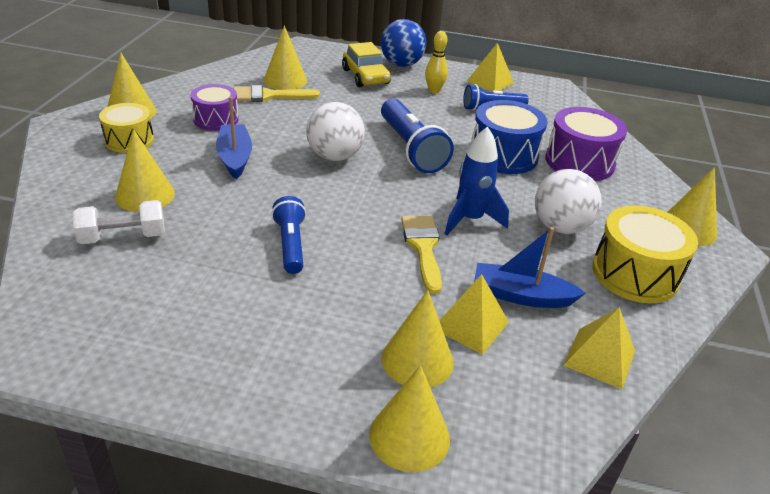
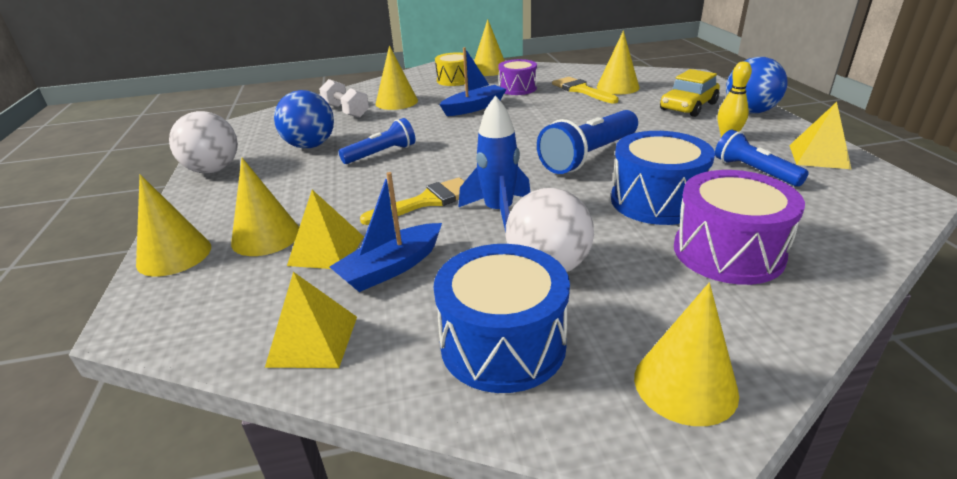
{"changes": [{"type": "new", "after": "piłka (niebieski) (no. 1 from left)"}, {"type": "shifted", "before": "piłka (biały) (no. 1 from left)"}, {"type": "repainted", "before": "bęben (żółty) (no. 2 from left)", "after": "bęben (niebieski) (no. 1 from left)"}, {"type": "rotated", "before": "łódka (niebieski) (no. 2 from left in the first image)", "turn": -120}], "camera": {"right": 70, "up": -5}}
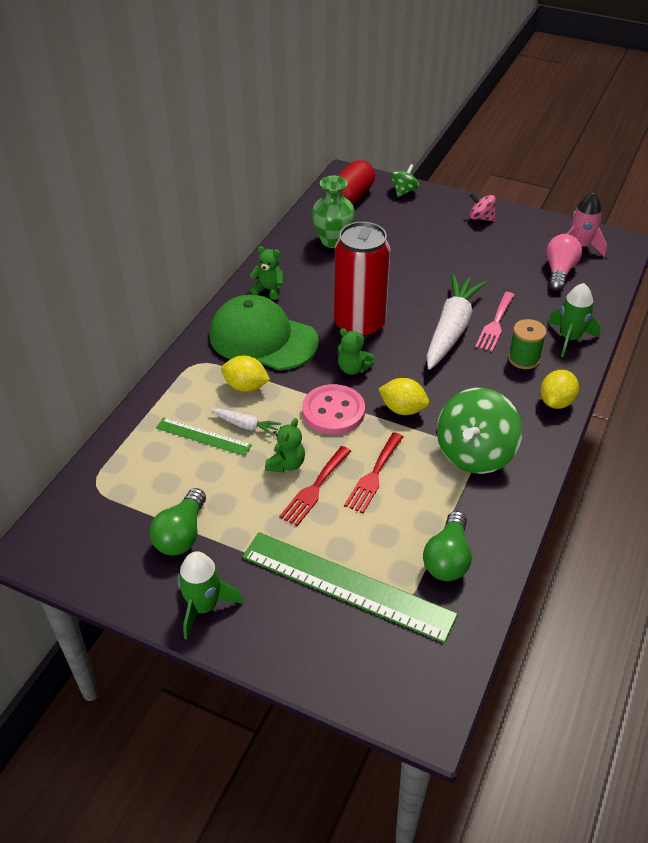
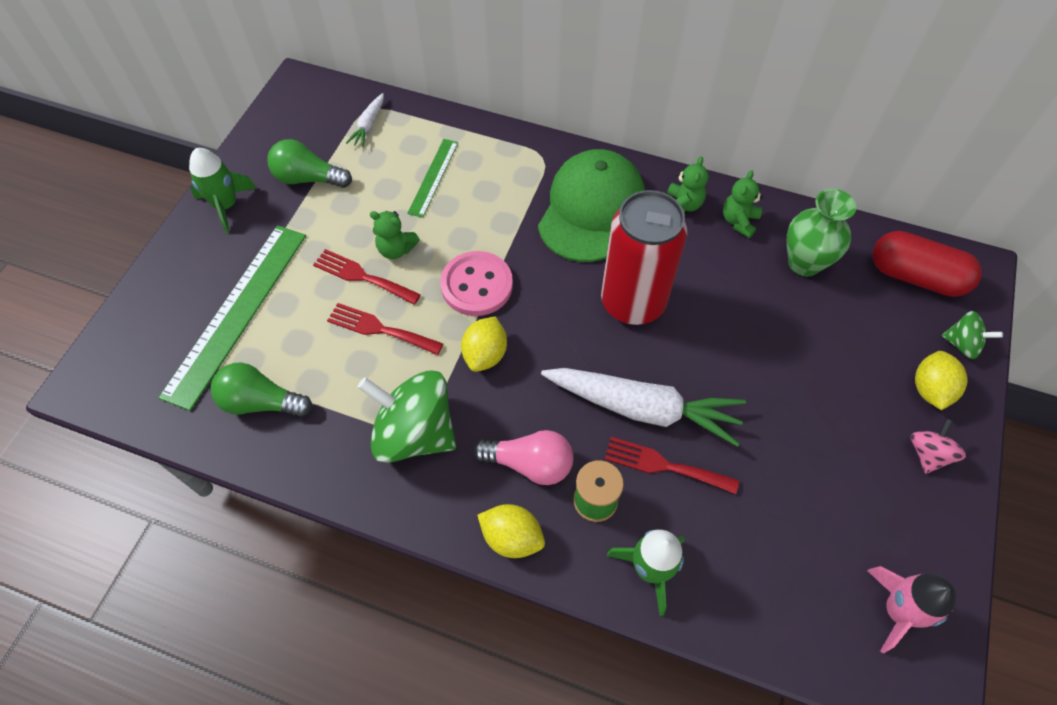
{"changes": [{"type": "shifted", "before": "marchewka (biały) (no. 1 from left)"}, {"type": "shifted", "before": "cytryna (żółty) (no. 1 from left in the first image)", "after": "cytryna (żółty) (no. 3 from left)"}, {"type": "shifted", "before": "miś (zielony) (no. 3 from left)"}, {"type": "shifted", "before": "żarówka (różowy)"}, {"type": "repainted", "before": "widelec (różowy)", "after": "widelec (czerwony) (no. 3 from left)"}], "camera": {"right": 85, "up": 15}}
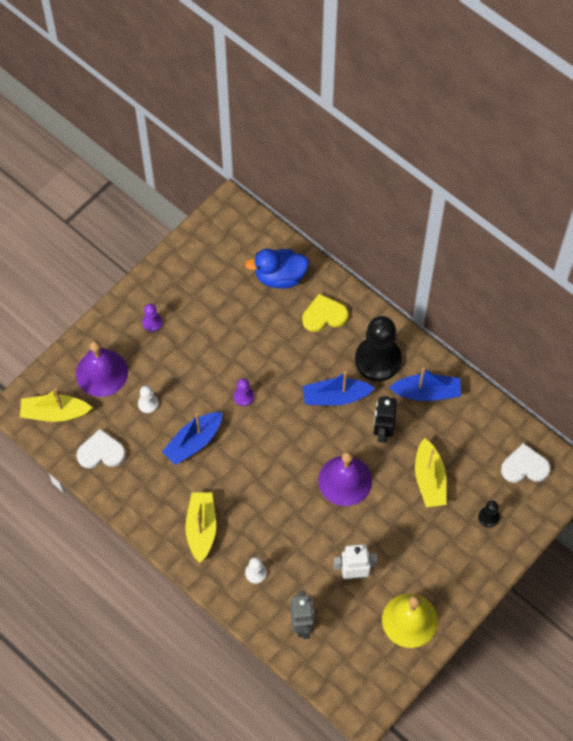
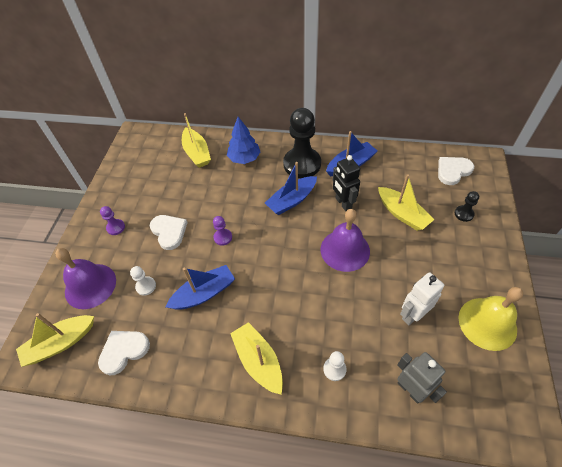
{"changes": [{"type": "new", "after": "serce (biały) (no. 2 from left)"}, {"type": "swapped", "before": "kaczka (niebieski)", "after": "łódka (żółty) (no. 2 from left)"}, {"type": "swapped", "before": "serce (żółty)", "after": "drzewko (niebieski)"}, {"type": "rotated", "before": "łódka (niebieski) (no. 1 from left)", "turn": -135}], "camera": {"right": -30, "up": -10}}
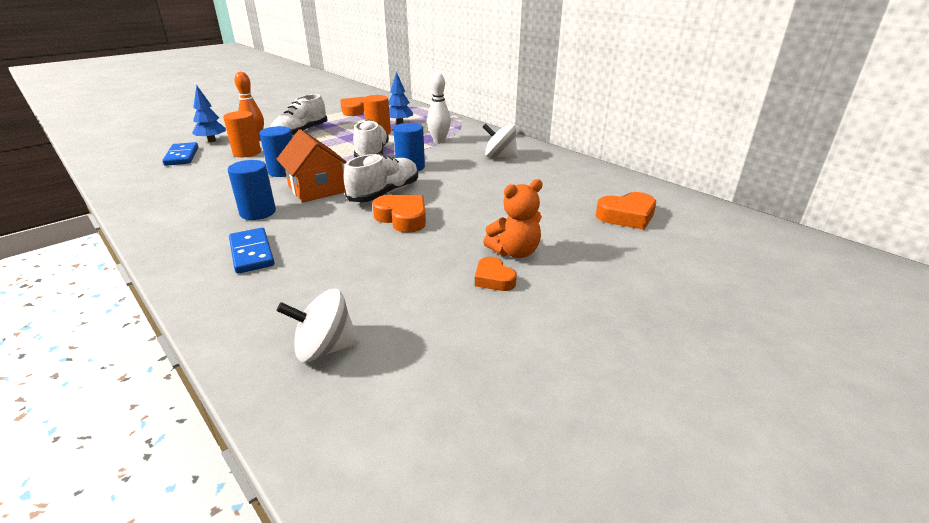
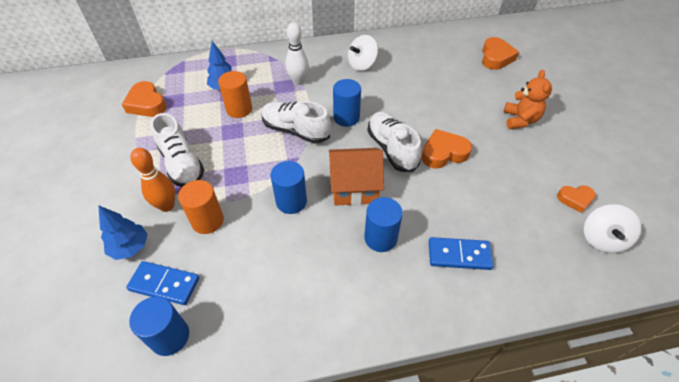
{"changes": [{"type": "new", "after": "walec (niebieski) (no. 1 from left)"}, {"type": "shifted", "before": "serce (pomarańczowy) (no. 3 from left in the first image)", "after": "serce (pomarańczowy) (no. 4 from left)"}], "camera": {"right": -60, "up": 20}}
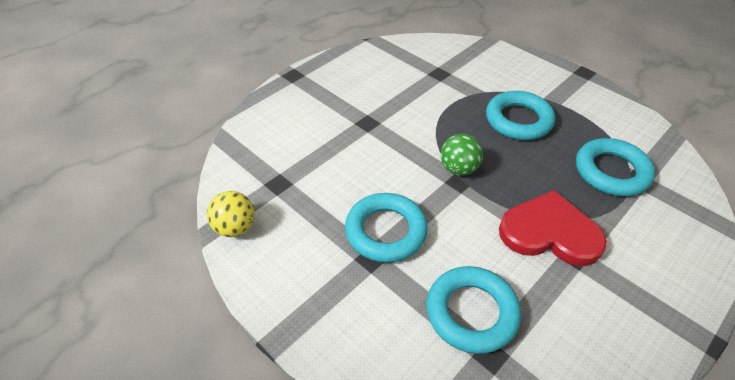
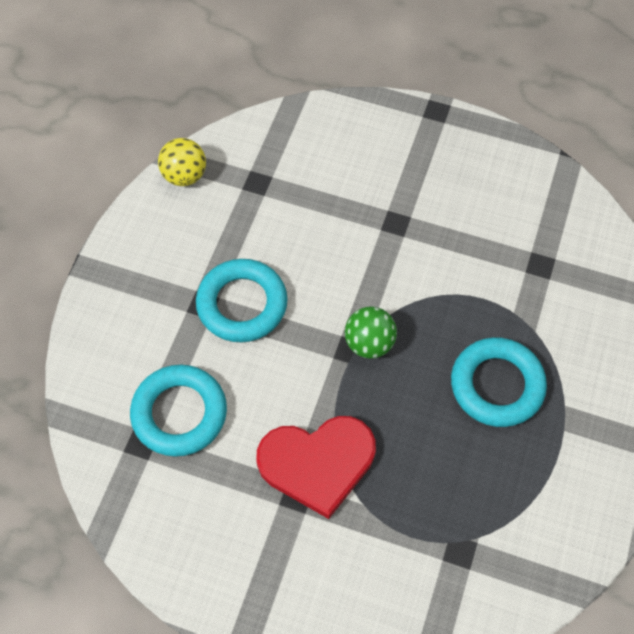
{"changes": [{"type": "gone", "before": "pierścień (turkusowy) (no. 4 from left)"}, {"type": "rotated", "before": "serce (czerwony)", "turn": 90}], "camera": {"right": 65, "up": 15}}
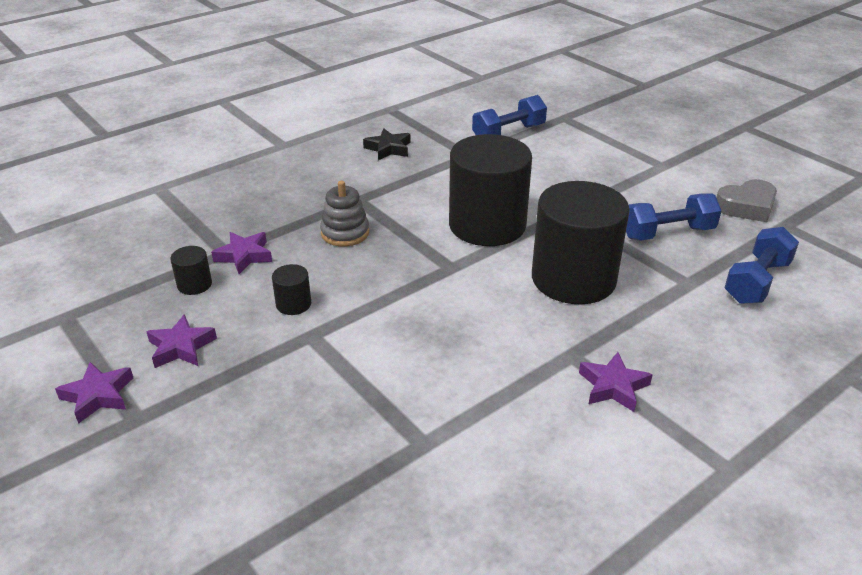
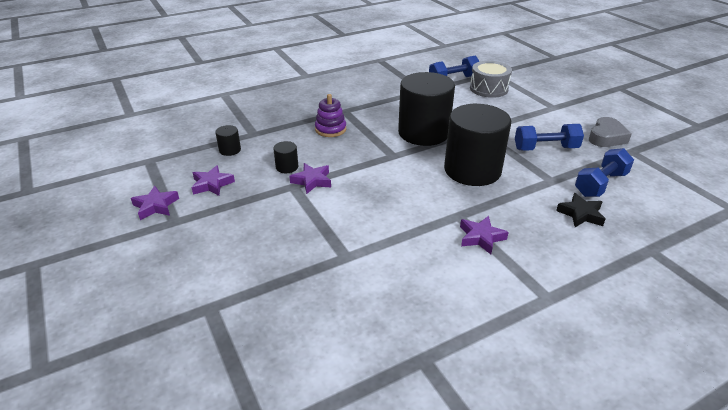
{"changes": [{"type": "new", "after": "bęben (szary)"}, {"type": "shifted", "before": "gwiazda (fioletowy) (no. 3 from left)"}, {"type": "shifted", "before": "gwiazda (czarny)"}, {"type": "repainted", "before": "zabawka nakładanka (szary)", "after": "zabawka nakładanka (fioletowy)"}, {"type": "rotated", "before": "serce (szary)", "turn": -45}], "camera": {"right": 10, "up": 0}}
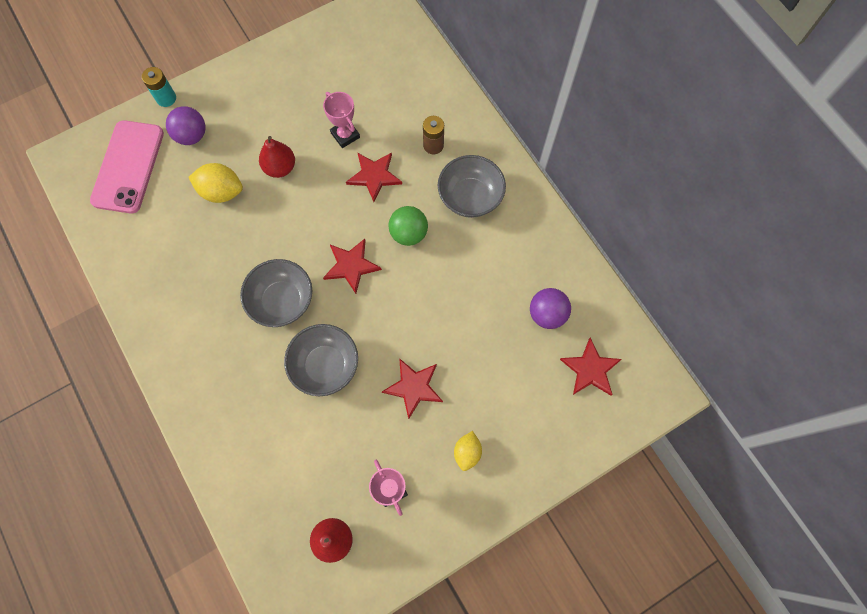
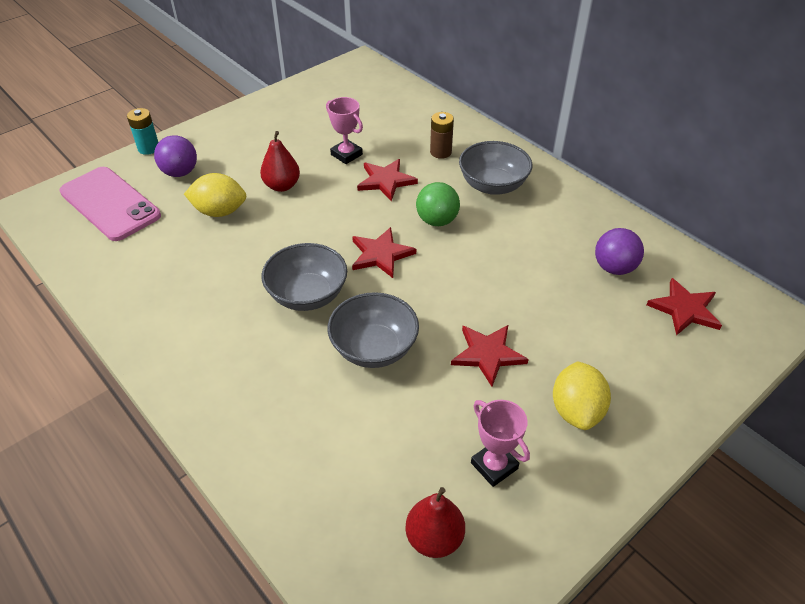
{"changes": [{"type": "rotated", "before": "telefon (różowy)", "turn": -45}, {"type": "scaled", "before": "cytryna (żółty) (no. 2 from left)", "scale": 1.55}], "camera": {"right": -10, "up": -25}}
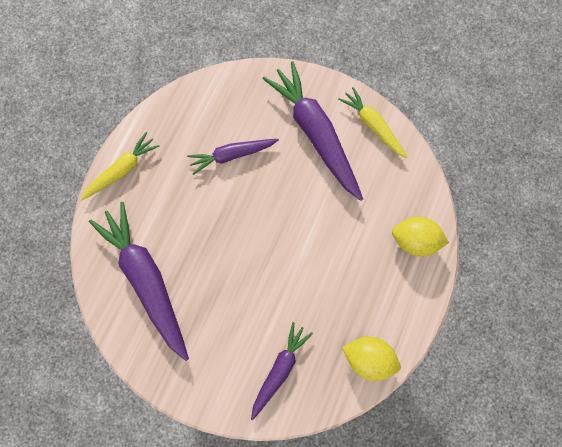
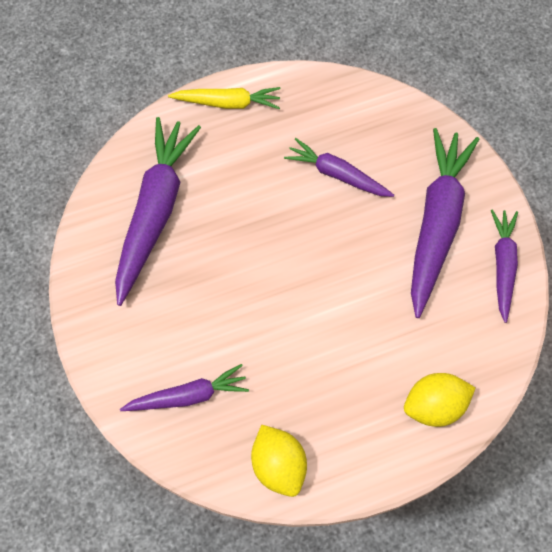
{"changes": [{"type": "repainted", "before": "marchewka (żółty) (no. 2 from left)", "after": "marchewka (fioletowy) (no. 5 from left)"}, {"type": "rotated", "before": "cytryna (żółty) (no. 2 from left)", "turn": -75}], "camera": {"right": 45, "up": -10}}
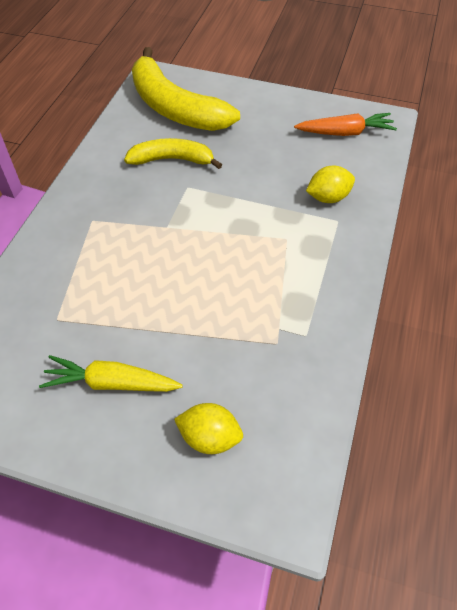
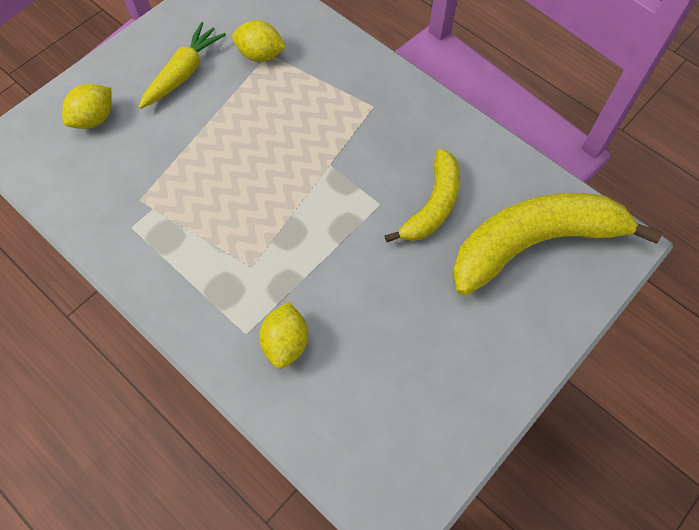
{"changes": [{"type": "gone", "before": "marchewka (pomarańczowy)"}, {"type": "new", "after": "cytryna (żółty) (no. 2 from left)"}], "camera": {"right": 115, "up": 10}}
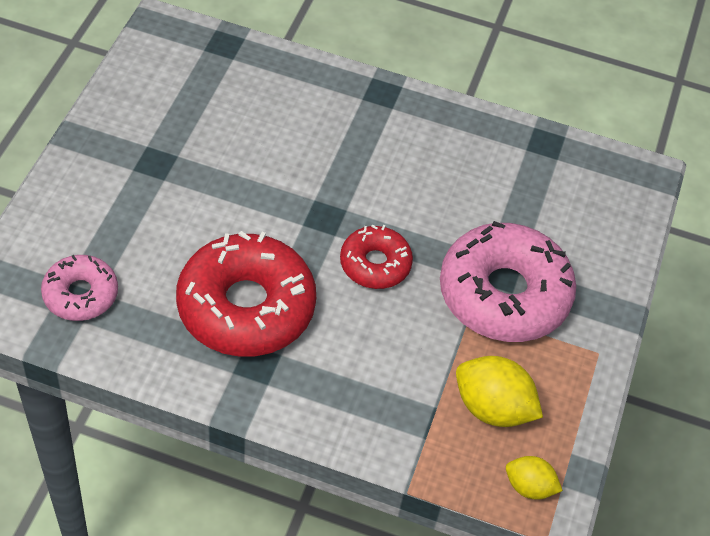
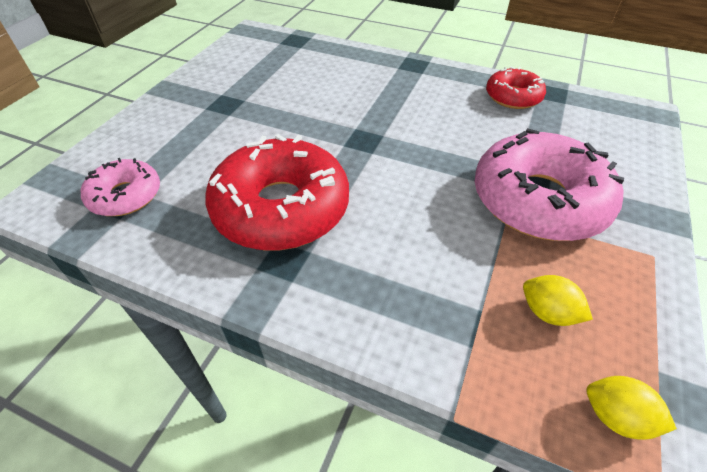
{"changes": [{"type": "shifted", "before": "donut (czerwony) (no. 2 from left)"}, {"type": "scaled", "before": "cytryna (żółty) (no. 1 from left)", "scale": 0.6}], "camera": {"right": 10, "up": -5}}
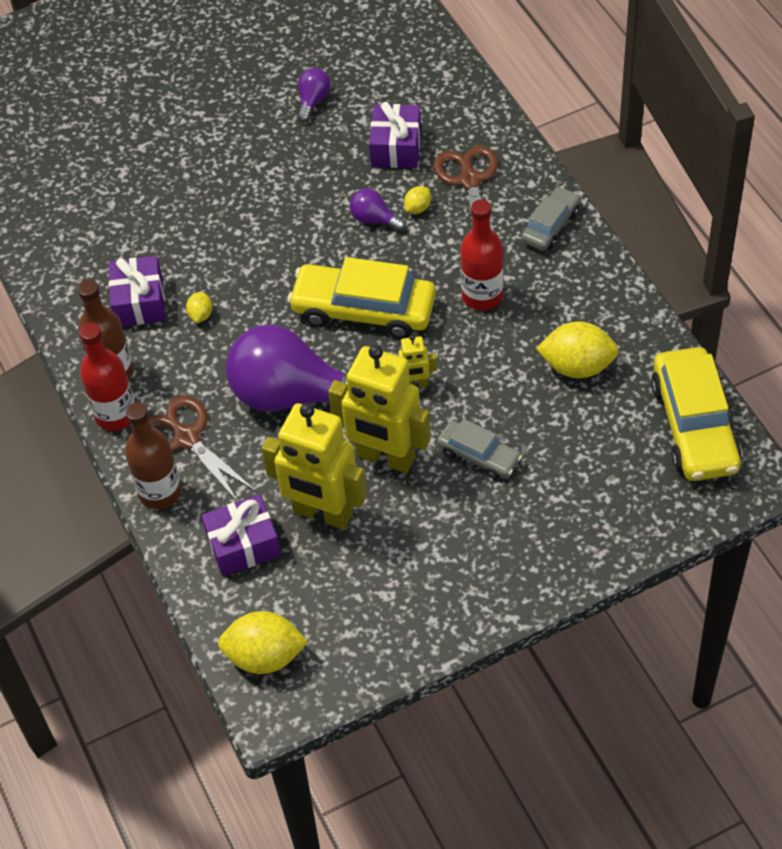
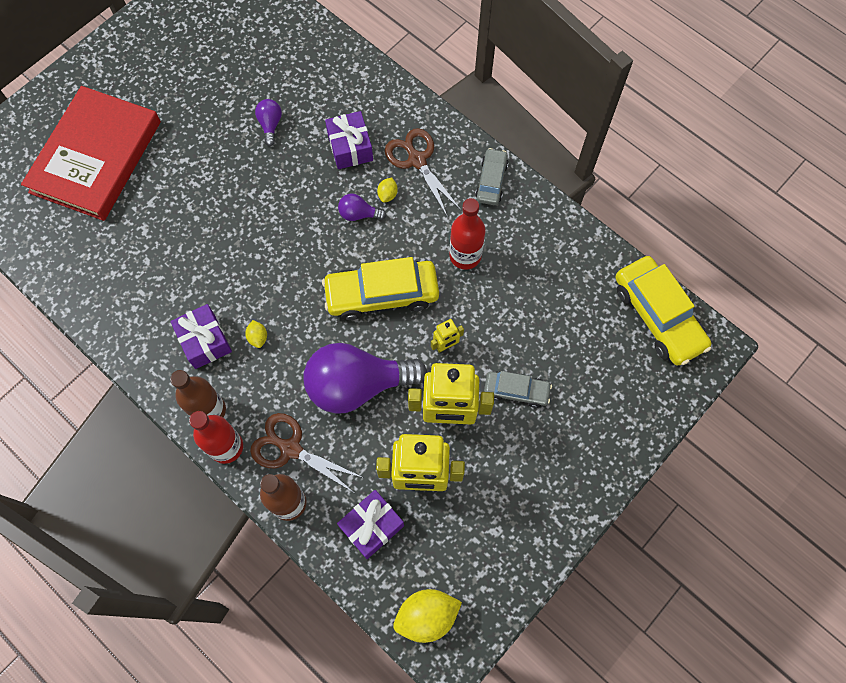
{"changes": [{"type": "gone", "before": "cytryna (żółty) (no. 4 from left)"}, {"type": "new", "after": "książka (czerwony)"}], "camera": {"right": -25, "up": 15}}
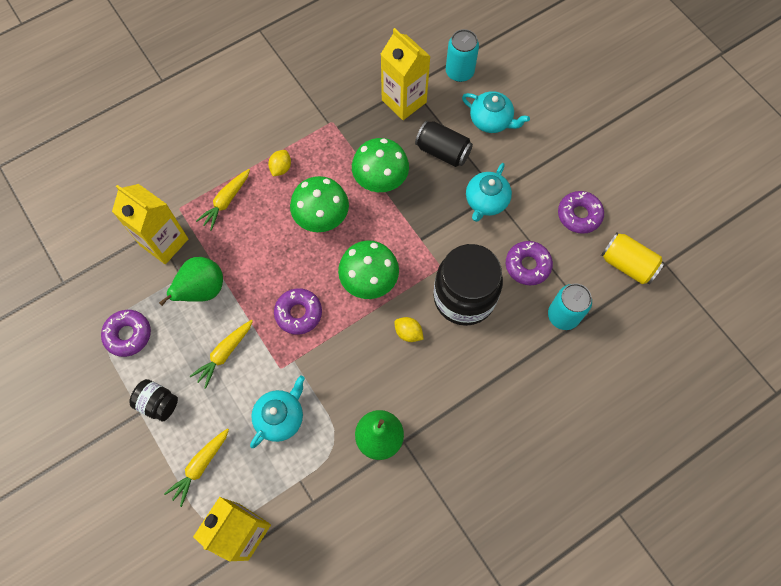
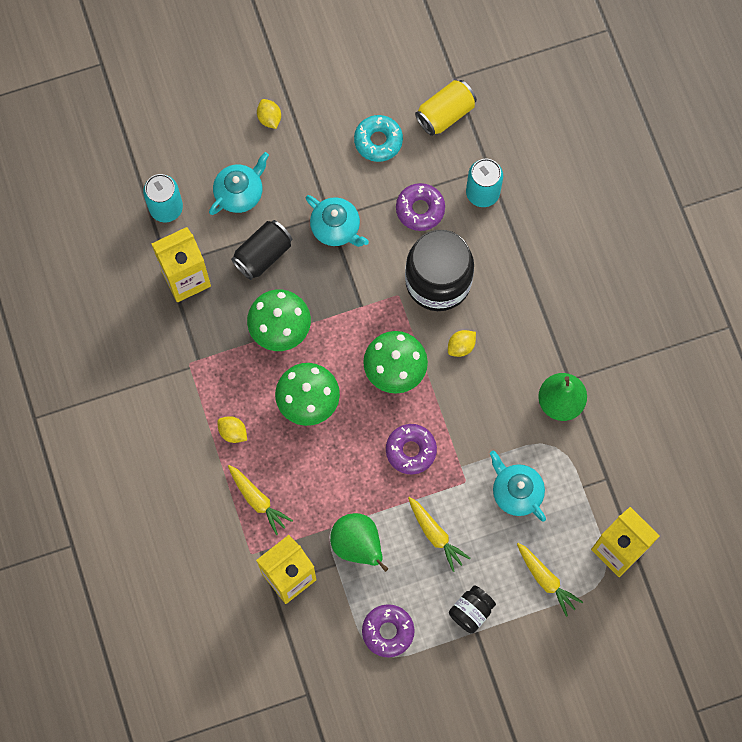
{"changes": [{"type": "new", "after": "cytryna (żółty) (no. 2 from left)"}, {"type": "repainted", "before": "donut (fioletowy) (no. 4 from left)", "after": "donut (turkusowy)"}], "camera": {"right": -75, "up": 5}}
